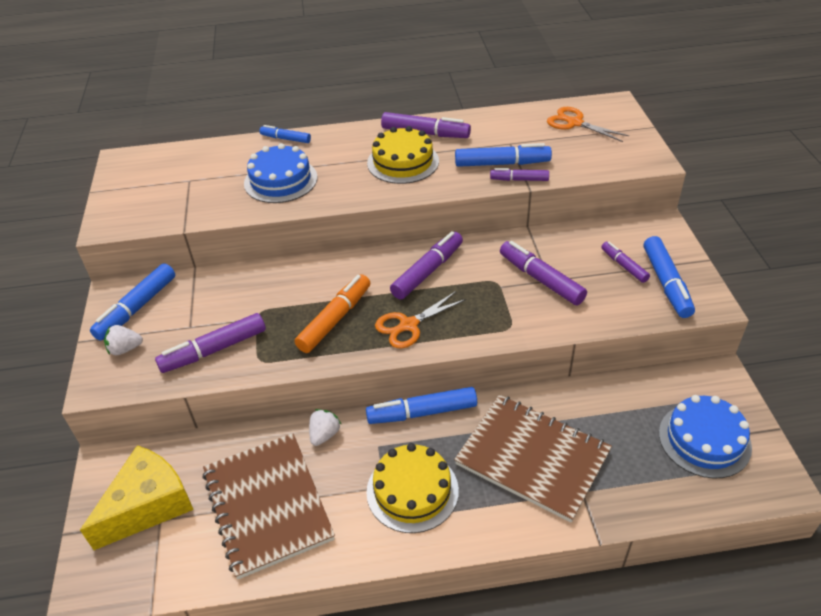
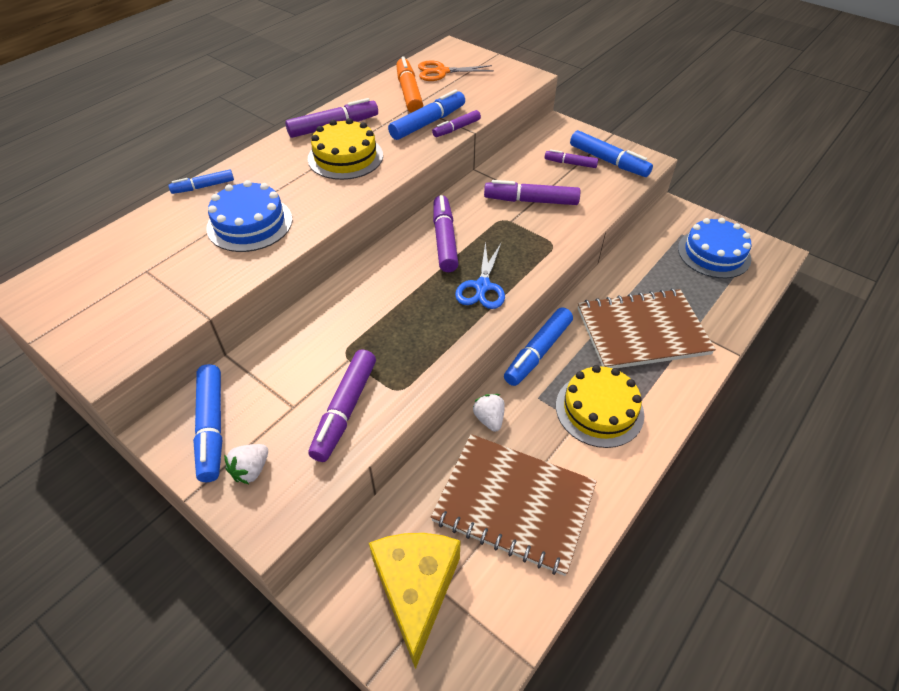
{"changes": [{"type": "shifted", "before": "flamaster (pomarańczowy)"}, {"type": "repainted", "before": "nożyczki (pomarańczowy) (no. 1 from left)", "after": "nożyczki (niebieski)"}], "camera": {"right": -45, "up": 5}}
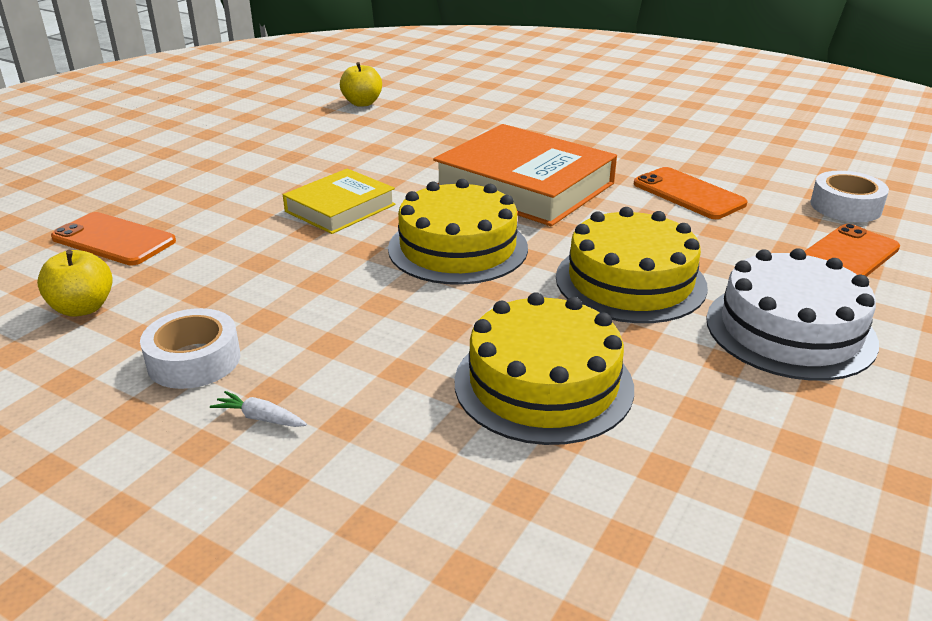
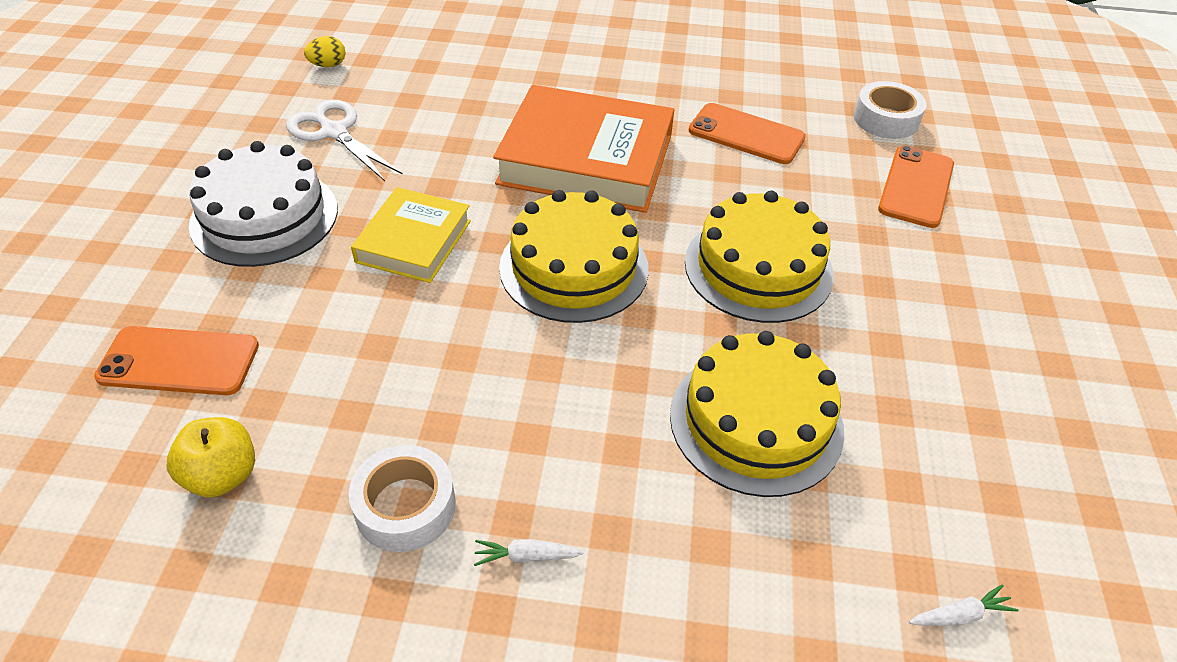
{"changes": [{"type": "new", "after": "nożyczki (biały)"}, {"type": "new", "after": "marchewka (biały) (no. 2 from left)"}, {"type": "shifted", "before": "tort (biały)"}, {"type": "swapped", "before": "jabłko (żółty) (no. 2 from left)", "after": "jajko (żółty)"}], "camera": {"right": -25, "up": 15}}
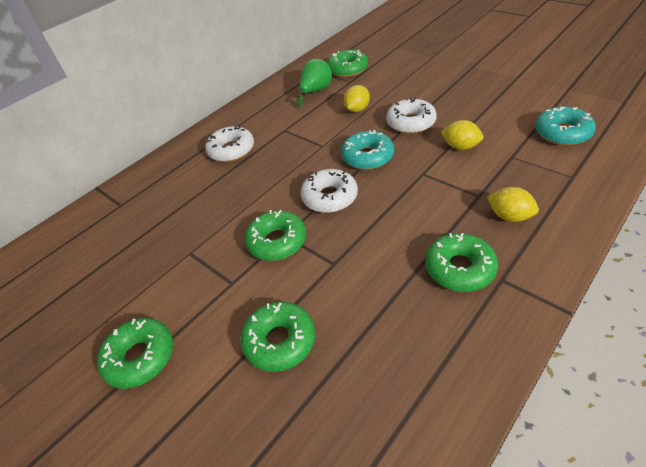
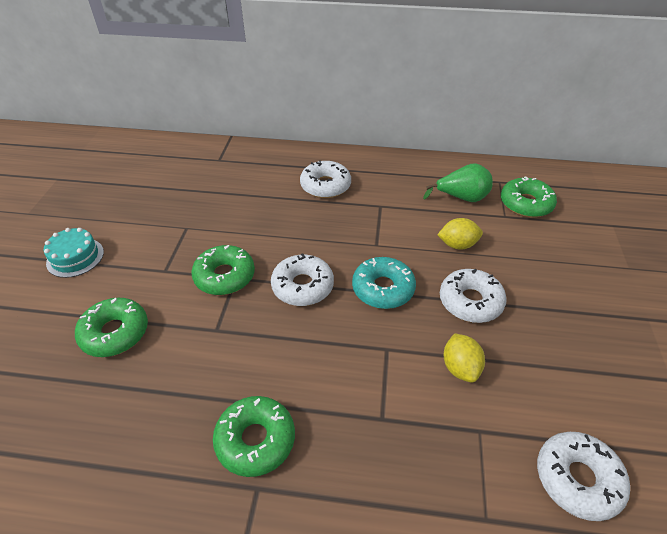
{"changes": [{"type": "gone", "before": "cytryna (żółty) (no. 3 from left)"}, {"type": "swapped", "before": "donut (zielony) (no. 1 from left)", "after": "tort (turkusowy)"}, {"type": "repainted", "before": "donut (turkusowy) (no. 2 from left)", "after": "donut (biały) (no. 4 from left)"}], "camera": {"right": 50, "up": 0}}
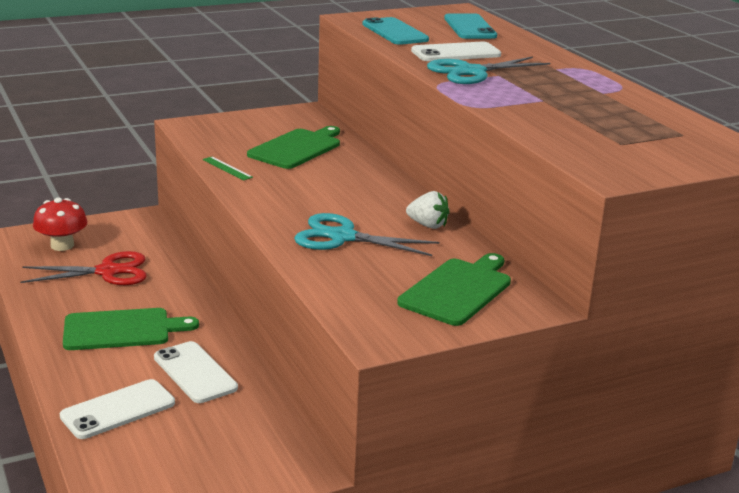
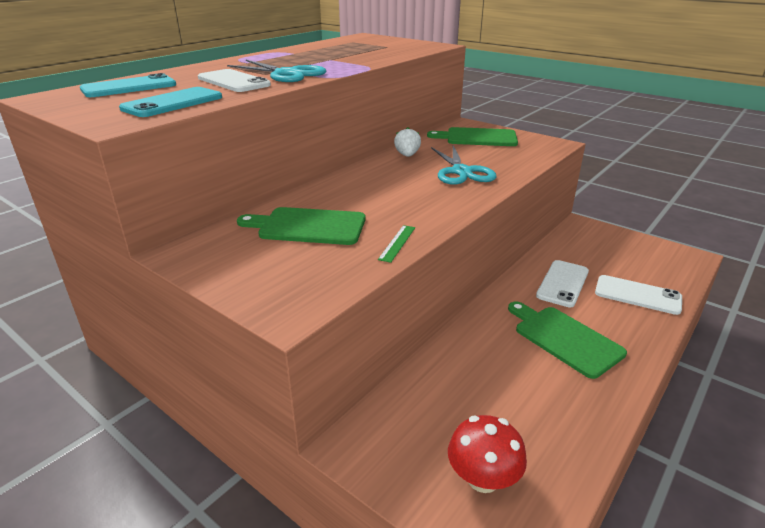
{"changes": [{"type": "gone", "before": "nożyczki (czerwony)"}], "camera": {"right": -115, "up": 5}}
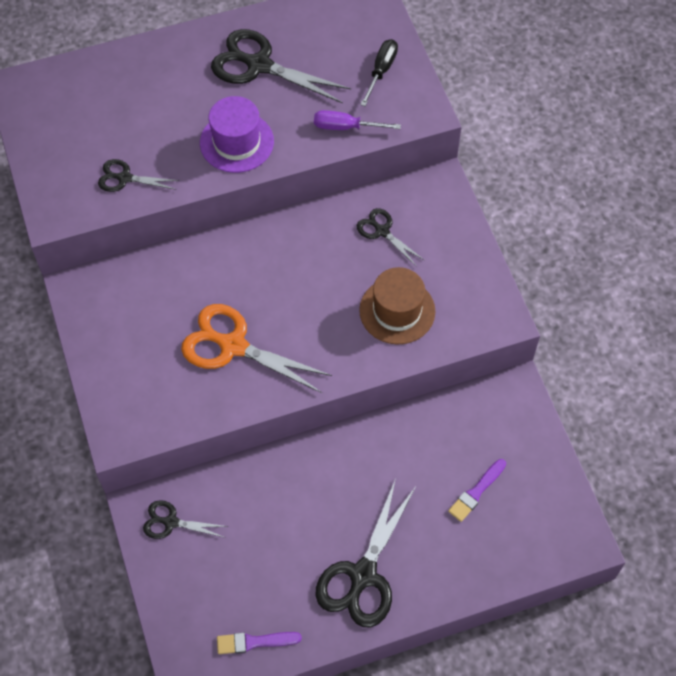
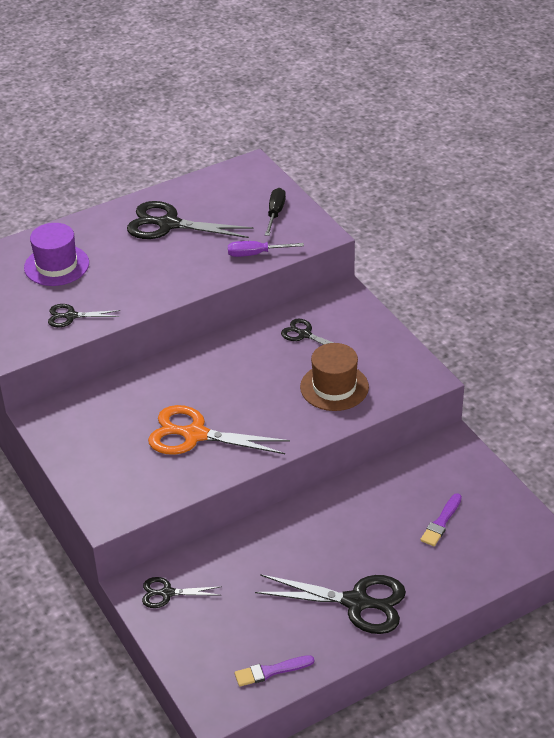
{"changes": [{"type": "shifted", "before": "kapelusz (fioletowy)"}, {"type": "rotated", "before": "nożyczki (czarny) (no. 4 from left in the first image)", "turn": -90}], "camera": {"right": -10, "up": -20}}
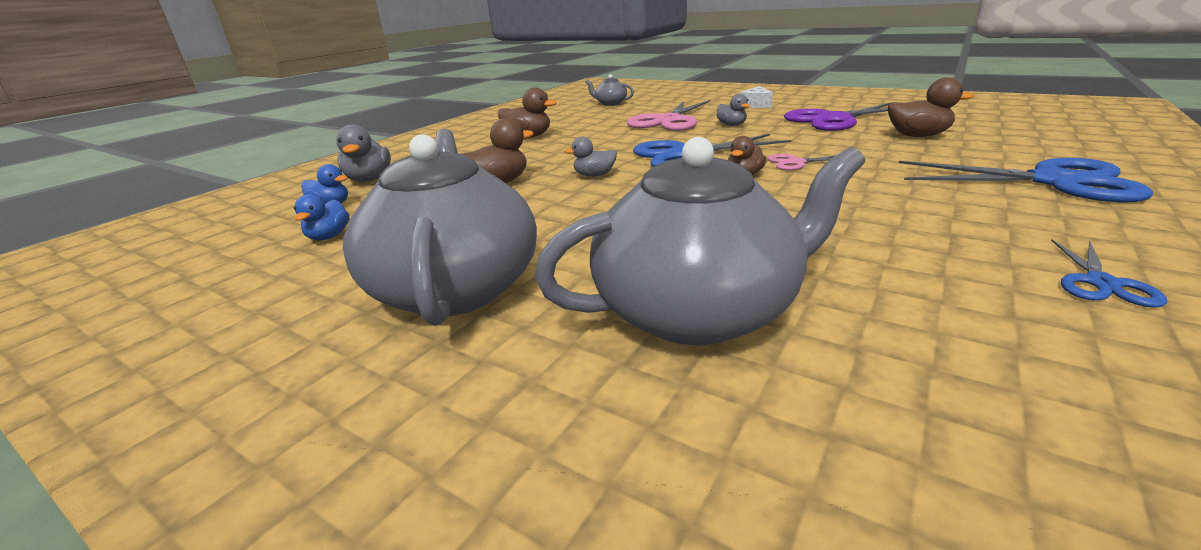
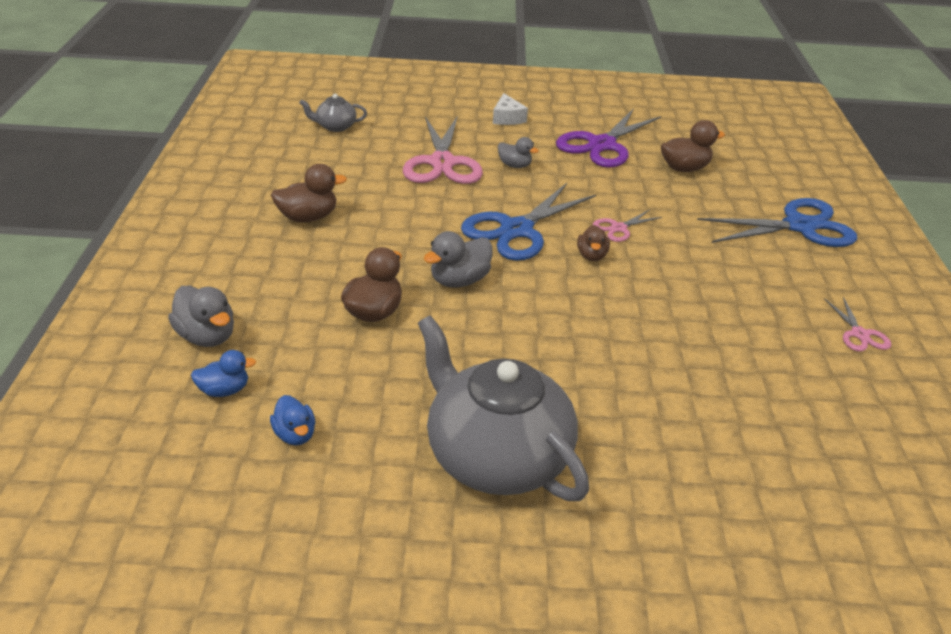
{"changes": [{"type": "gone", "before": "imbryk (szary) (no. 3 from left)"}, {"type": "repainted", "before": "nożyczki (niebieski) (no. 3 from left)", "after": "nożyczki (różowy) (no. 3 from left)"}, {"type": "scaled", "before": "kaczka (szary) (no. 2 from left)", "scale": 1.53}], "camera": {"right": -35, "up": 10}}
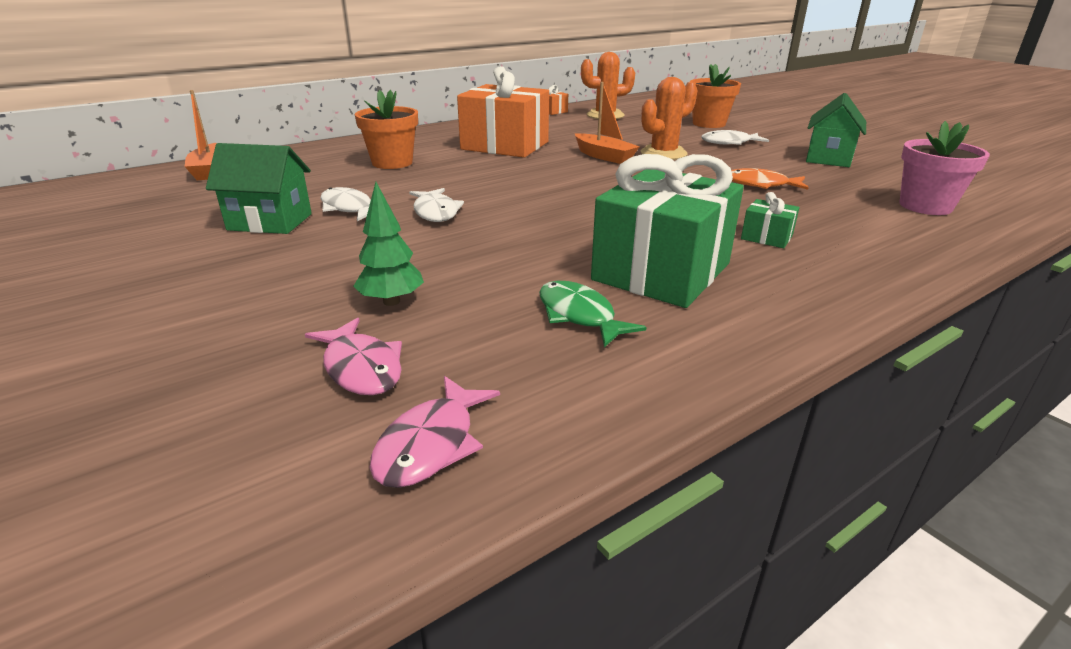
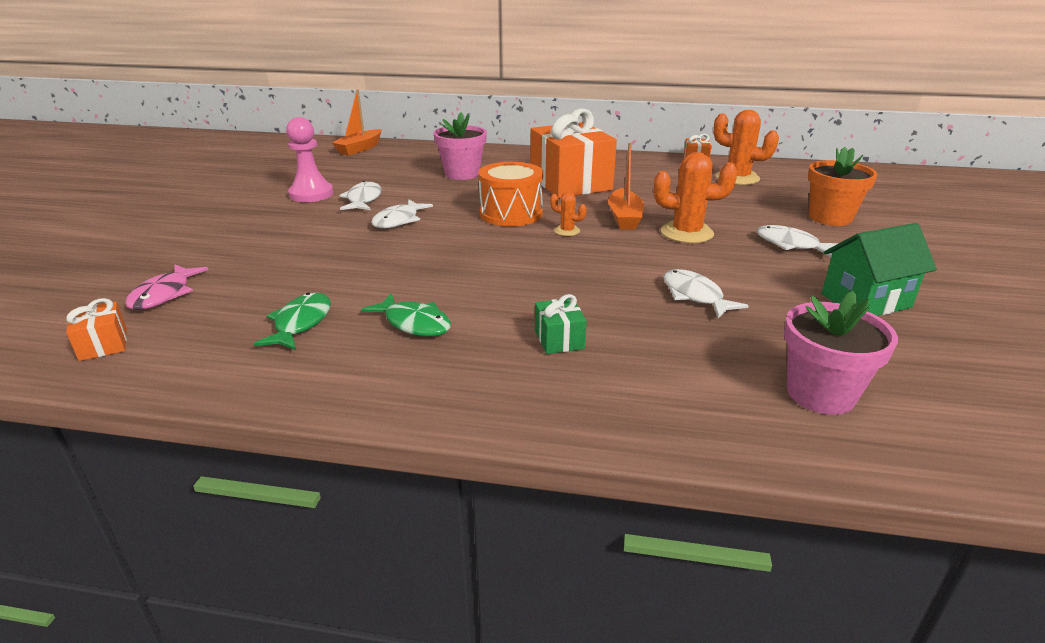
{"changes": [{"type": "gone", "before": "drzewko (zielony)"}, {"type": "new", "after": "bęben (pomarańczowy)"}, {"type": "new", "after": "kaktus (pomarańczowy) (no. 1 from left)"}, {"type": "swapped", "before": "domek (zielony) (no. 1 from left)", "after": "pionek (różowy)"}, {"type": "swapped", "before": "ryba (różowy) (no. 2 from left)", "after": "prezent (pomarańczowy) (no. 1 from left)"}, {"type": "swapped", "before": "prezent (zielony) (no. 1 from left)", "after": "ryba (zielony) (no. 2 from left)"}, {"type": "repainted", "before": "doniczka (pomarańczowy) (no. 1 from left)", "after": "doniczka (różowy) (no. 1 from left)"}, {"type": "repainted", "before": "ryba (pomarańczowy)", "after": "ryba (biały) (no. 3 from left)"}], "camera": {"right": 45, "up": 0}}
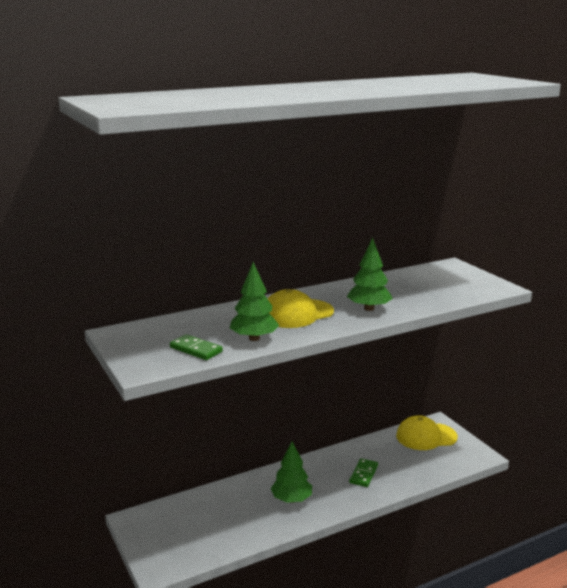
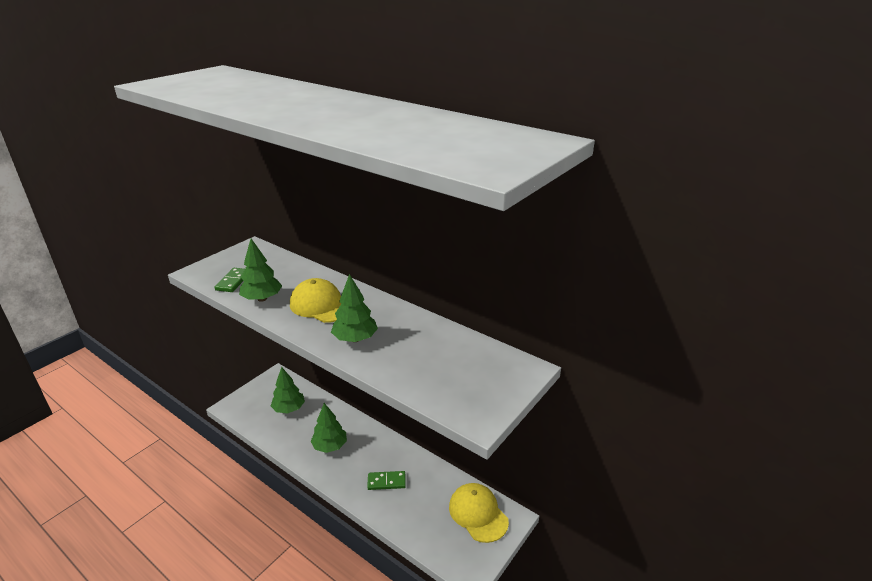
{"changes": [{"type": "new", "after": "drzewko (zielony) (no. 2 from left)"}], "camera": {"right": 65, "up": 10}}
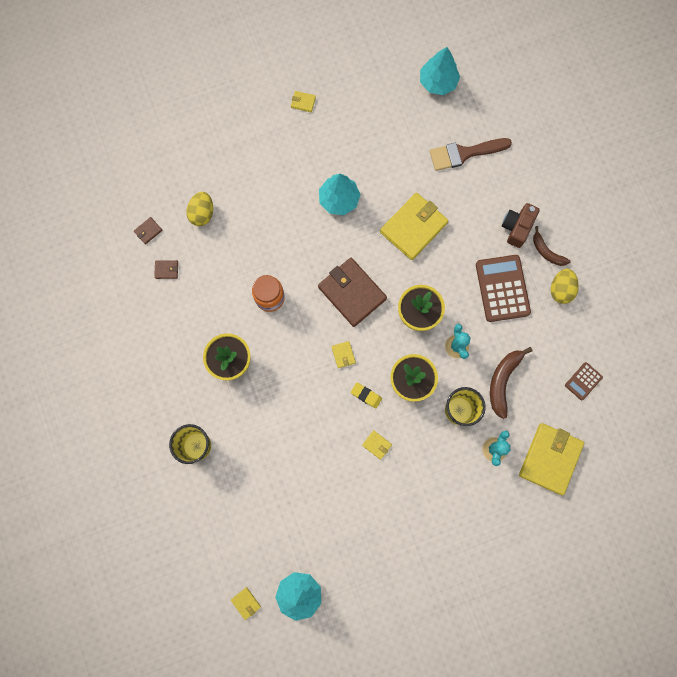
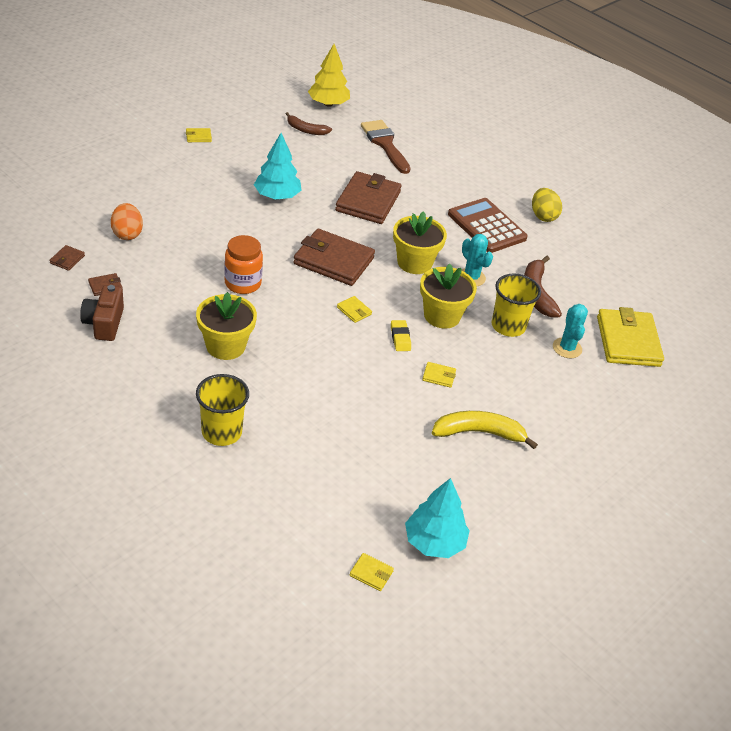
{"changes": [{"type": "gone", "before": "kalkulator (brązowy) (no. 2 from left)"}, {"type": "new", "after": "banan (żółty)"}, {"type": "shifted", "before": "aparat fotograficzny (brązowy)"}, {"type": "shifted", "before": "banan (brązowy) (no. 2 from left in the first image)", "after": "banan (brązowy) (no. 1 from left)"}, {"type": "repainted", "before": "jajko (żółty) (no. 1 from left)", "after": "jajko (pomarańczowy)"}, {"type": "repainted", "before": "portfel (żółty) (no. 5 from left)", "after": "portfel (brązowy) (no. 4 from left)"}, {"type": "repainted", "before": "drzewko (turkusowy) (no. 3 from left)", "after": "drzewko (żółty)"}, {"type": "rotated", "before": "gumka do mazania (żółty)", "turn": 75}, {"type": "rotated", "before": "pędzel (brązowy)", "turn": 105}], "camera": {"right": -30, "up": -35}}
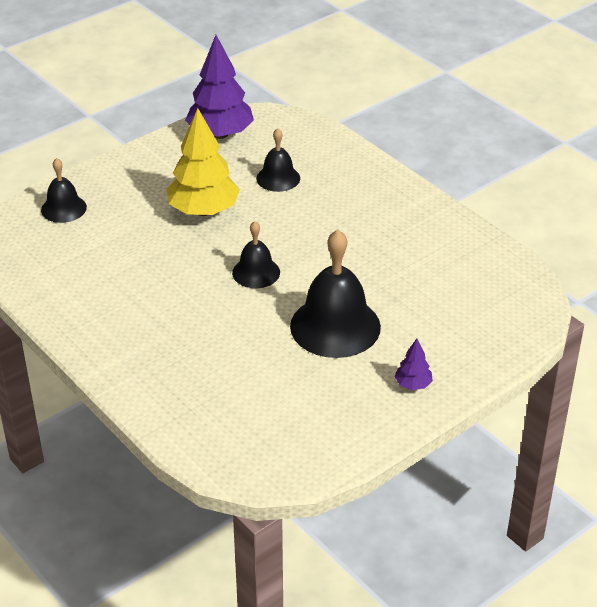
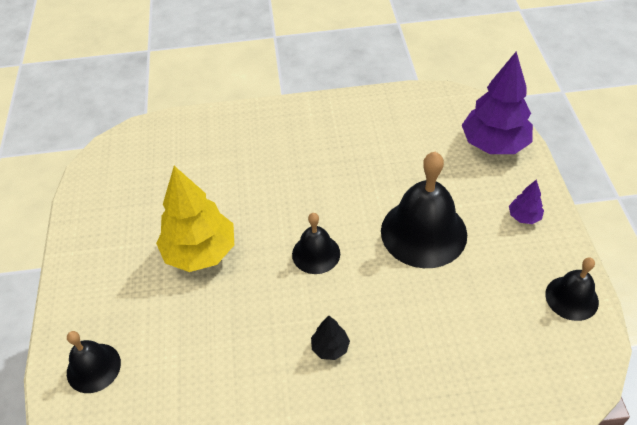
{"changes": [{"type": "new", "after": "drzewko (czarny)"}, {"type": "shifted", "before": "drzewko (fioletowy) (no. 1 from left)"}, {"type": "shifted", "before": "dzwonek (czarny) (no. 3 from left in the first image)", "after": "dzwonek (czarny) (no. 4 from left)"}], "camera": {"right": -55, "up": 10}}
